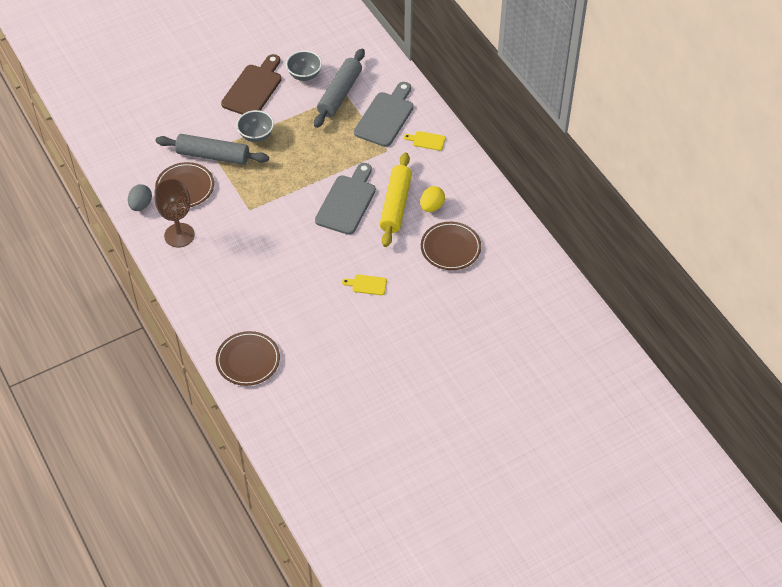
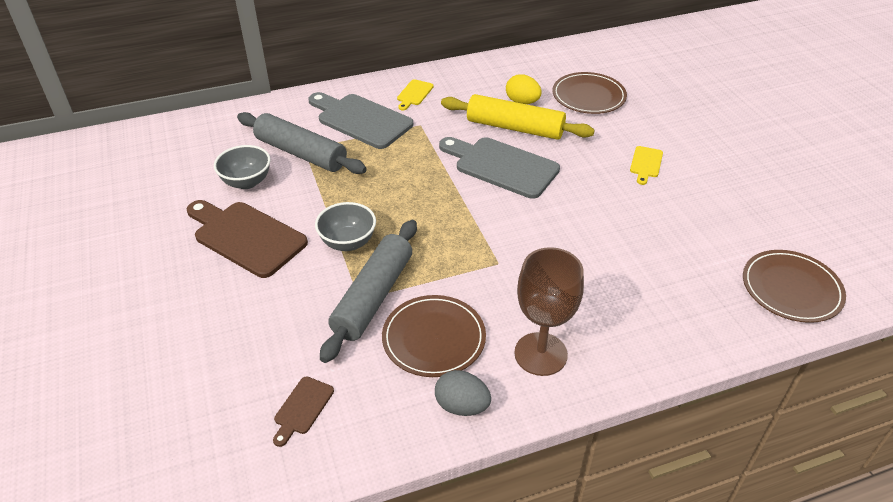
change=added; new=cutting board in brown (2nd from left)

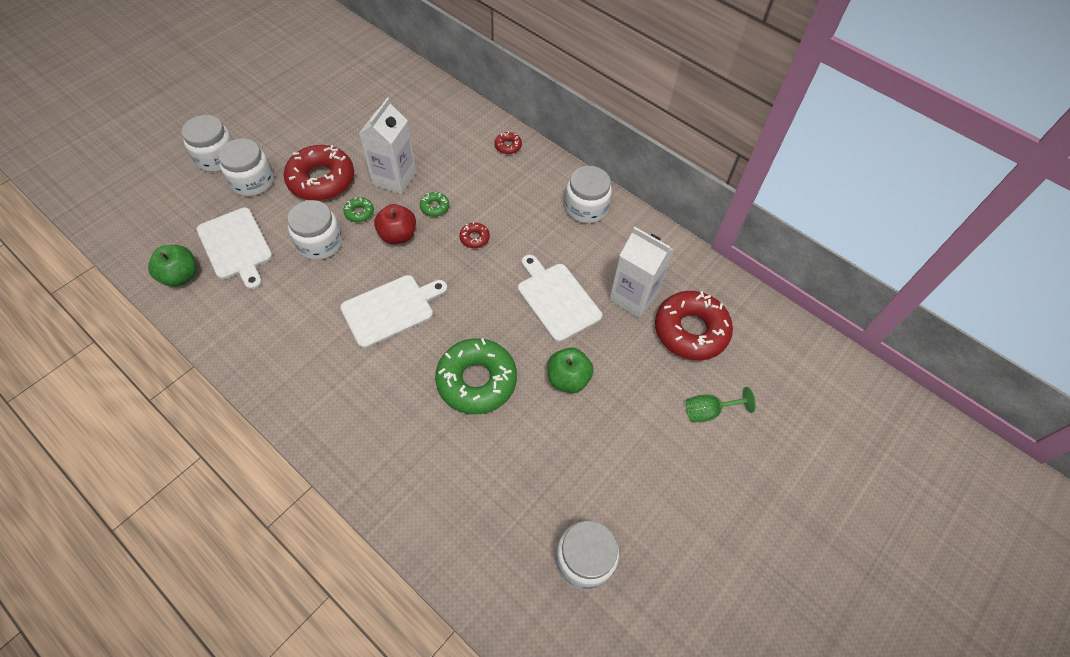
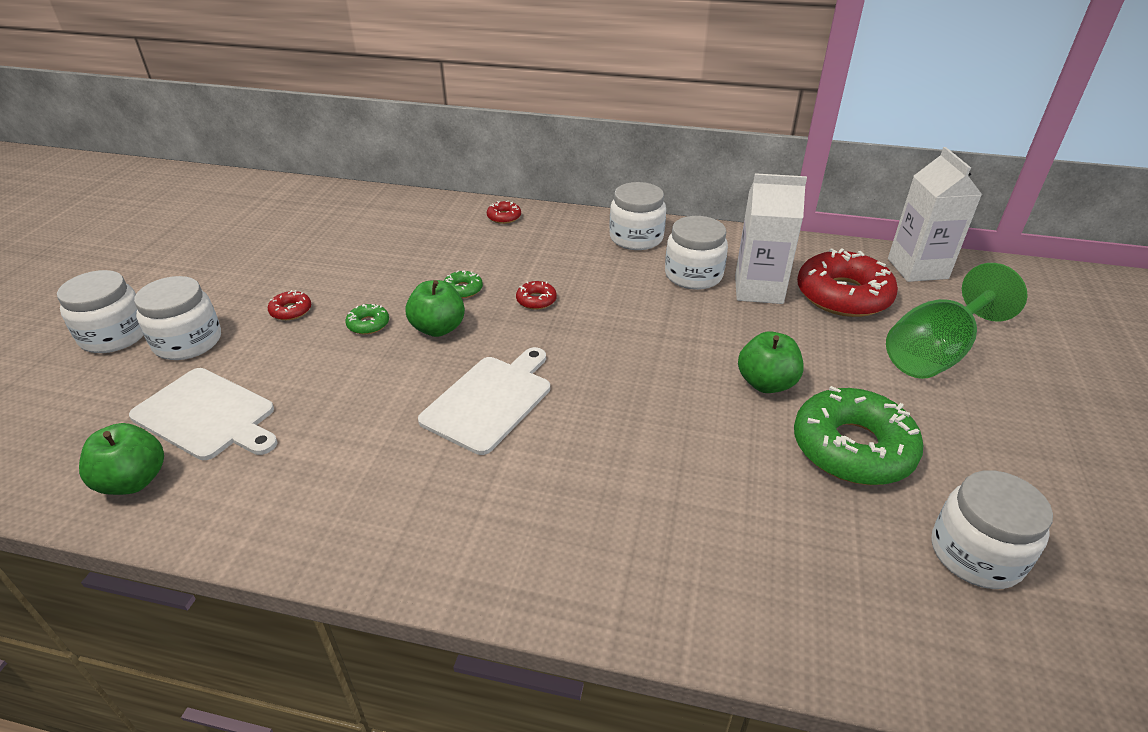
change=removed; old=cutting board in white (3rd from left)
change=moved; old=jar in white (3rd from left in the first image); new=jar in white (4th from left)
change=moved; old=carton in white (1st from left in the first image); new=carton in white (2nd from left)
change=moved; old=donut in green (3rd from left)
change=recoloured; old=apple in red; new=apple in green (2nd from left)
change=resized; old=donut in red (1st from left); factor=0.43
change=resized; old=goblet in green; factor=1.92

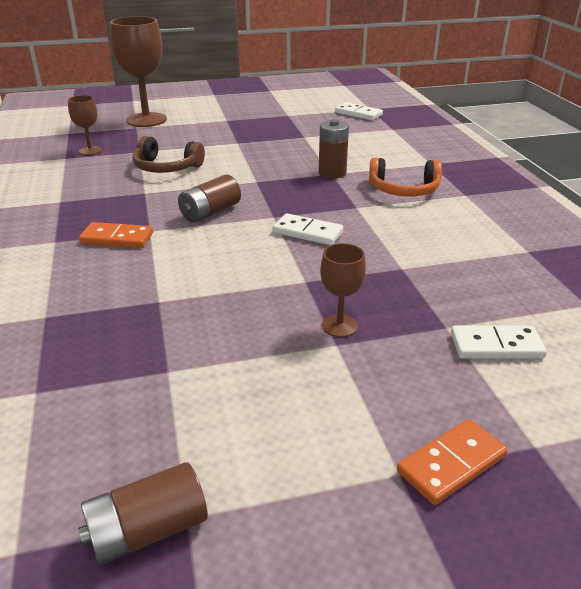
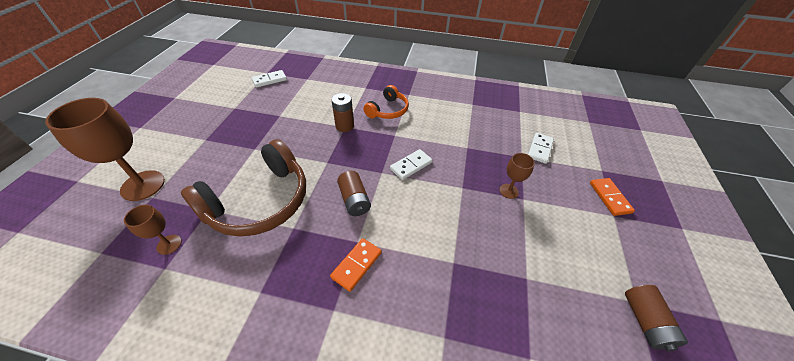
change=resized; old=headphones in brown; factor=1.84

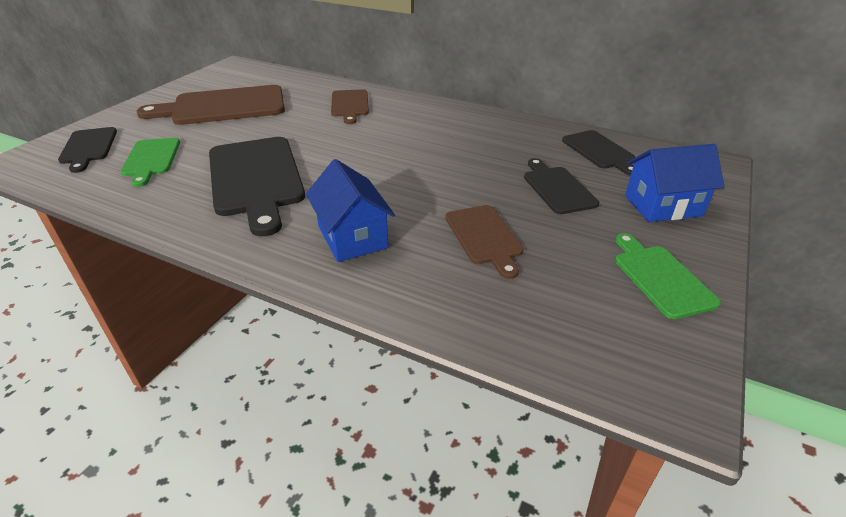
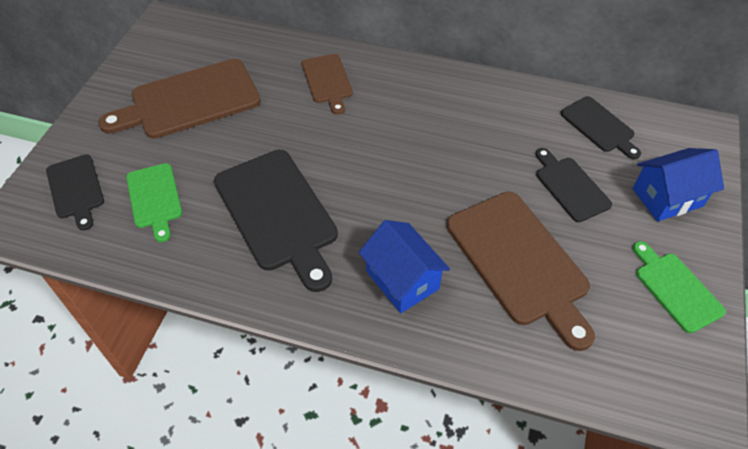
change=resized; old=cutting board in brown (3rd from left); factor=1.79

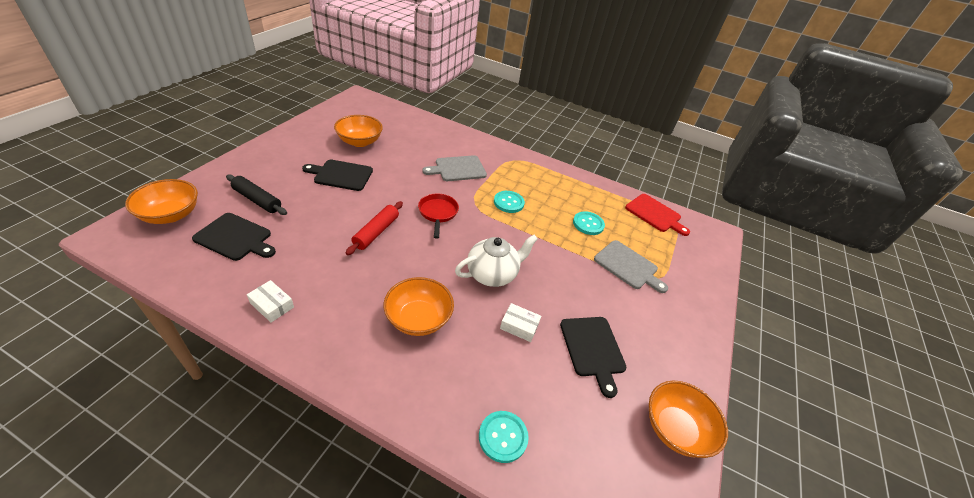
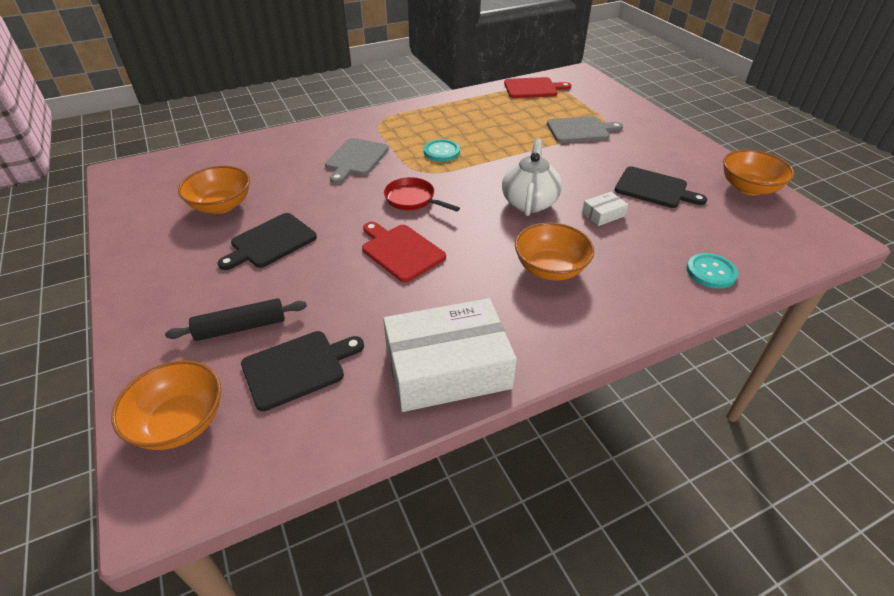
change=removed; old=button in turquoise (3rd from left)
change=replaced; old=rolling pin in red; new=cutting board in red (1st from left)
change=resized; old=box in white (1st from left); factor=2.4

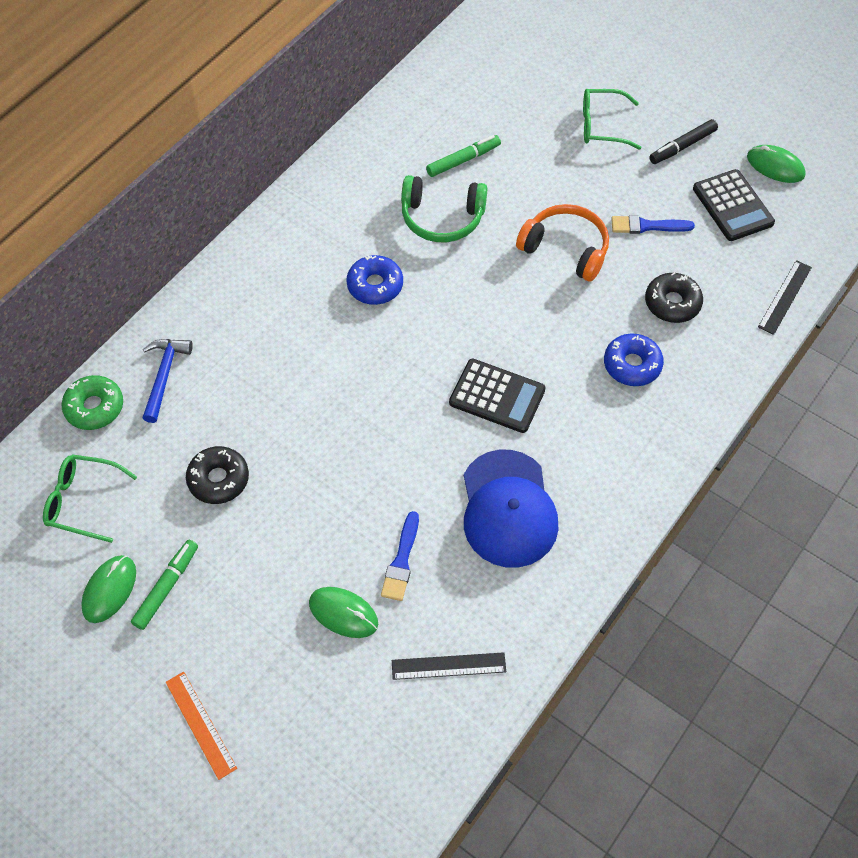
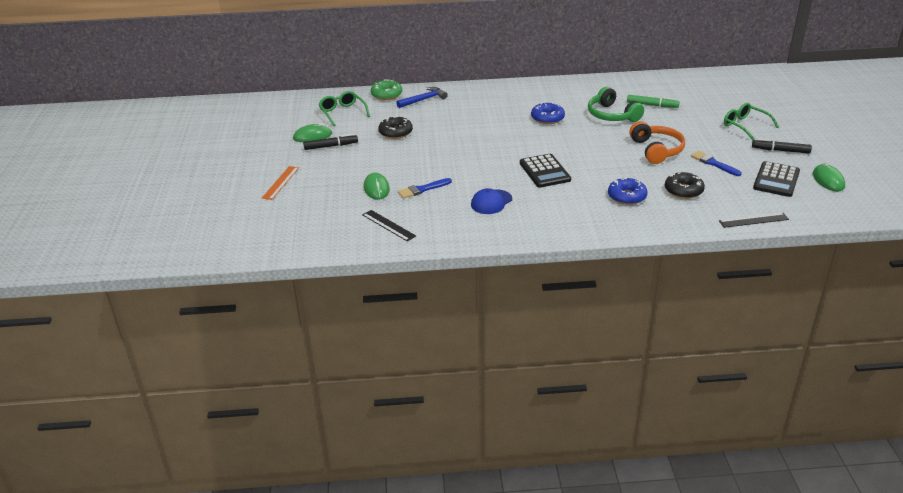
change=recoloured; old=marker in green (1st from left); new=marker in black (1st from left)
change=resized; old=cap in blue; factor=0.58

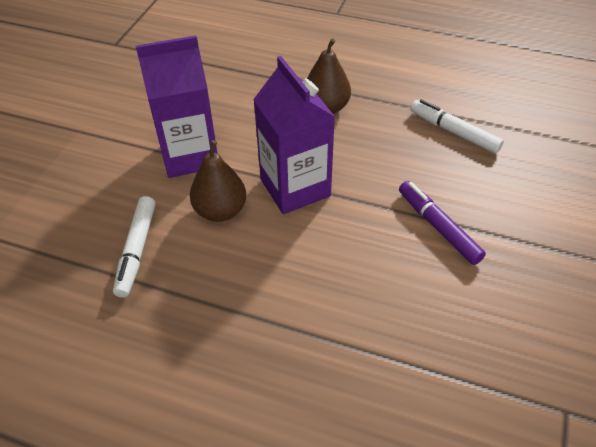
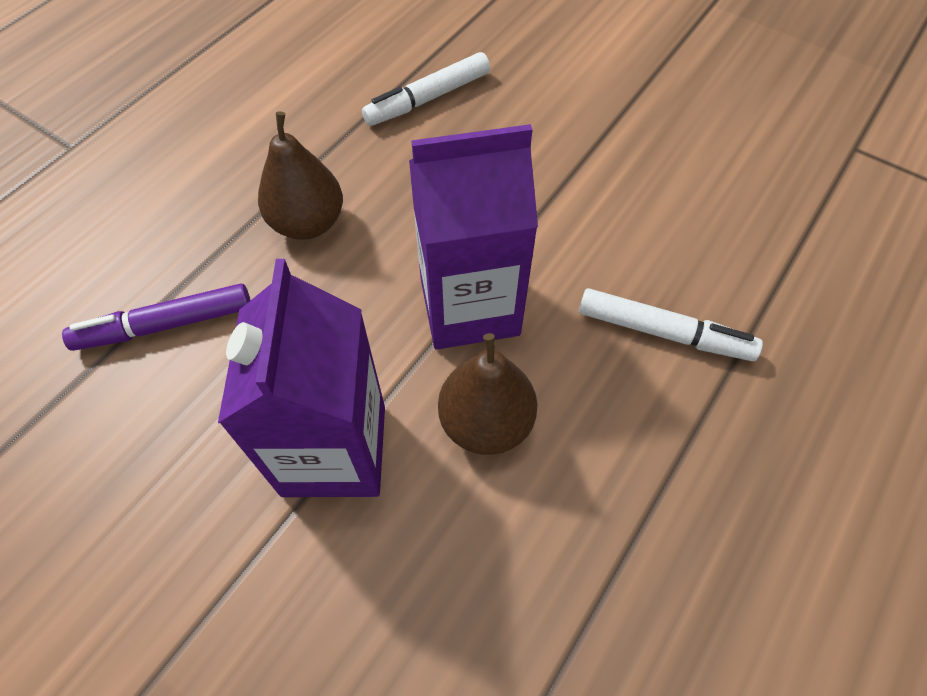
change=moved; old=marker in white (1st from left in the first image); new=marker in white (2nd from left)
change=moved; old=marker in purple

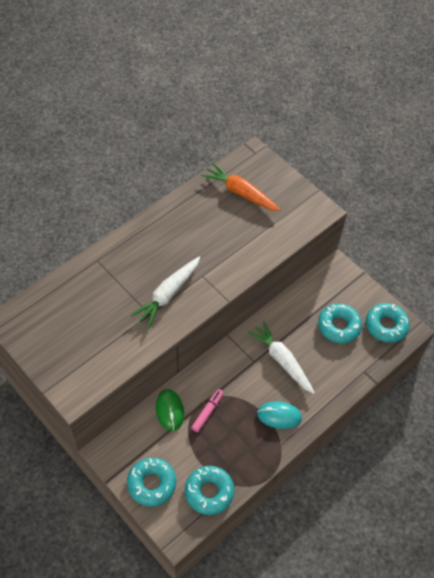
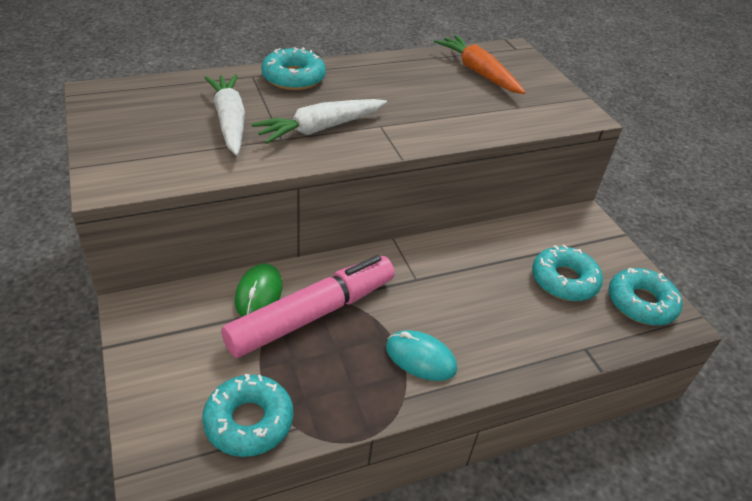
change=moved; old=donut in turquoise (1st from left in the first image); new=donut in turquoise (2nd from left)
change=moved; old=carrot in white (2nd from left in the first image); new=carrot in white (1st from left)
change=resized; old=marker in pink; factor=2.3

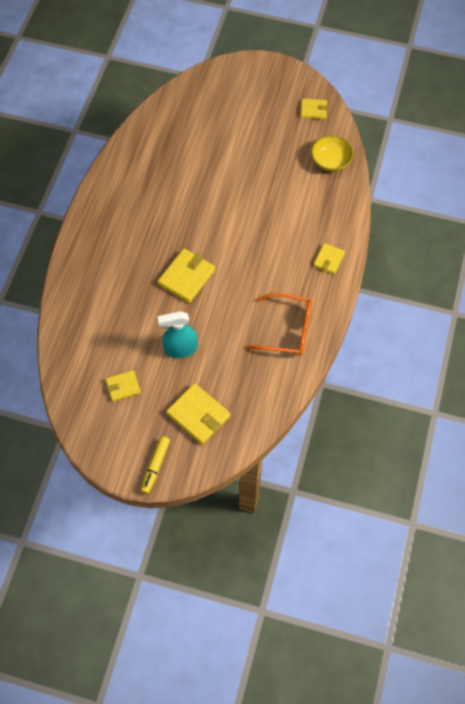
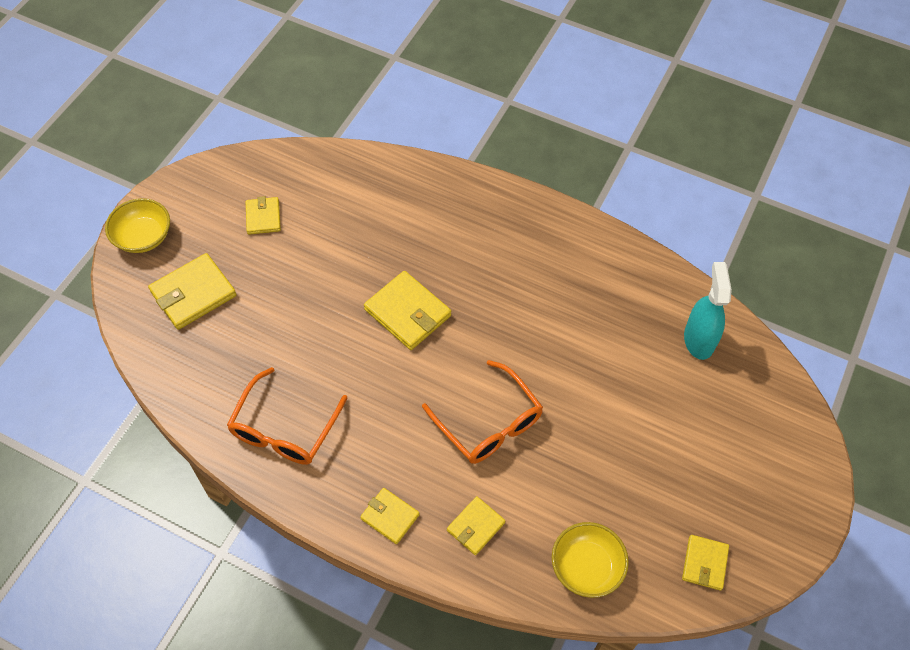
change=added; new=glasses in orange (2nd from left)
change=added; new=wallet in yellow (5th from left)
change=moved; old=spray bottle in turquoise
change=replaced; old=marker in yellow; new=bowl in yellow (1st from left)

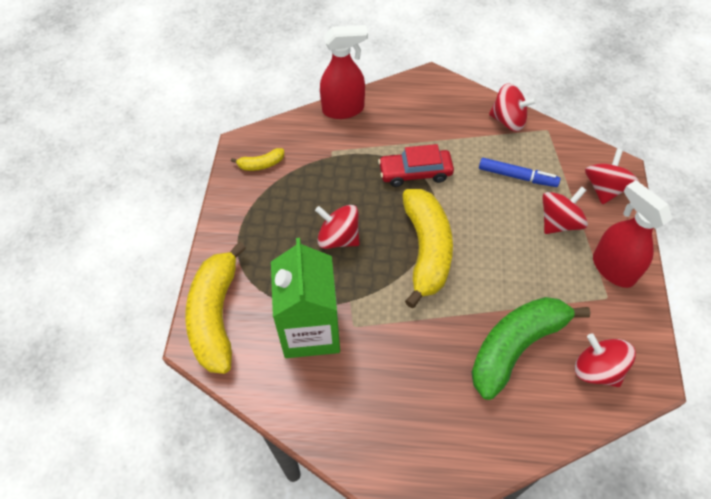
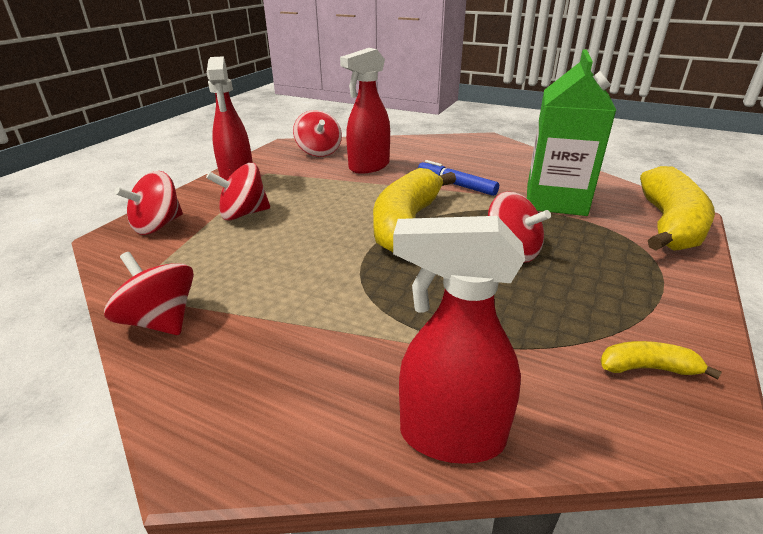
change=removed; old=car in red
change=moved; old=marker in blue
change=replaced; old=banana in green; new=spray bottle in red (2nd from left)

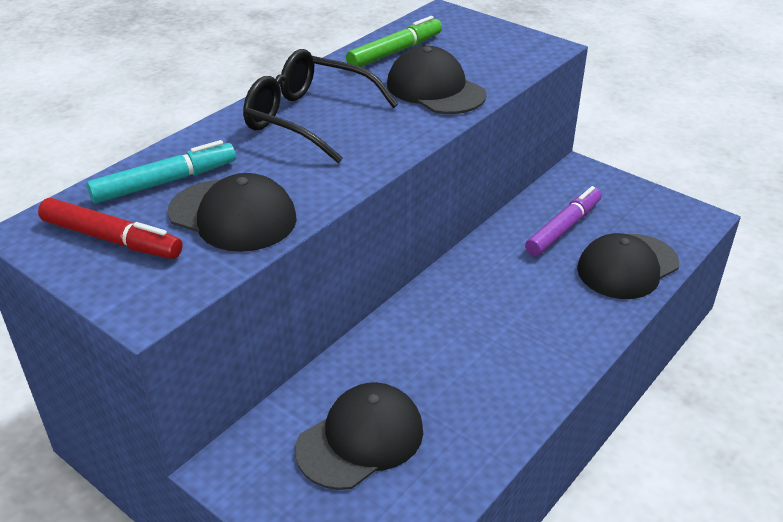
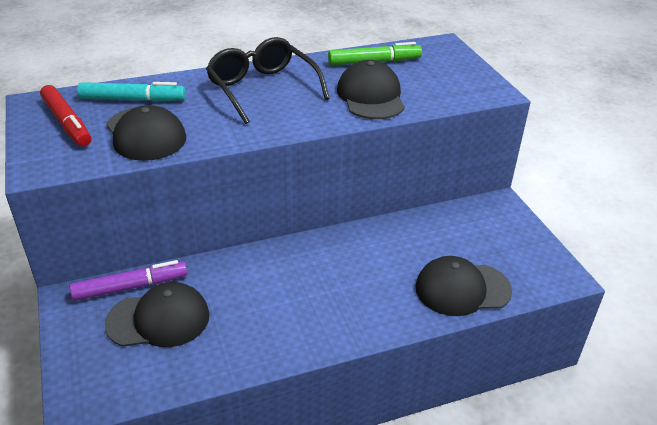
change=moved; old=marker in purple

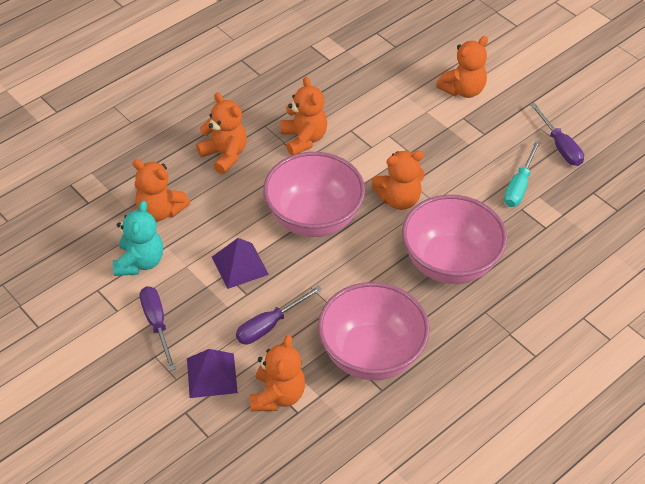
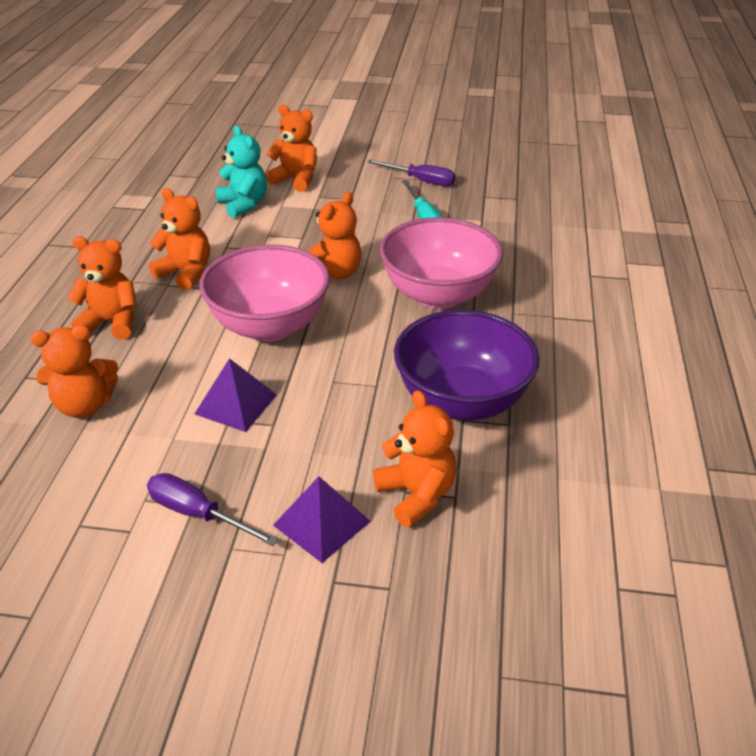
change=removed; old=screwdriver in purple (2nd from left)
change=moved; old=teddy bear in turquoise
change=recoloured; old=bowl in pink (2nd from left); new=bowl in purple
change=turned; old=teddy bear in orange (6th from left in the first image); degrees=-75

